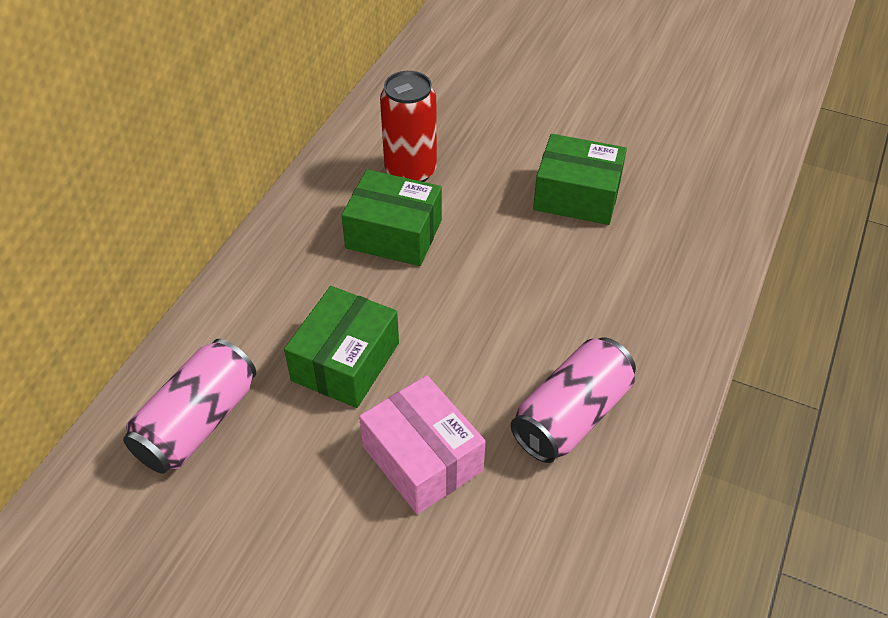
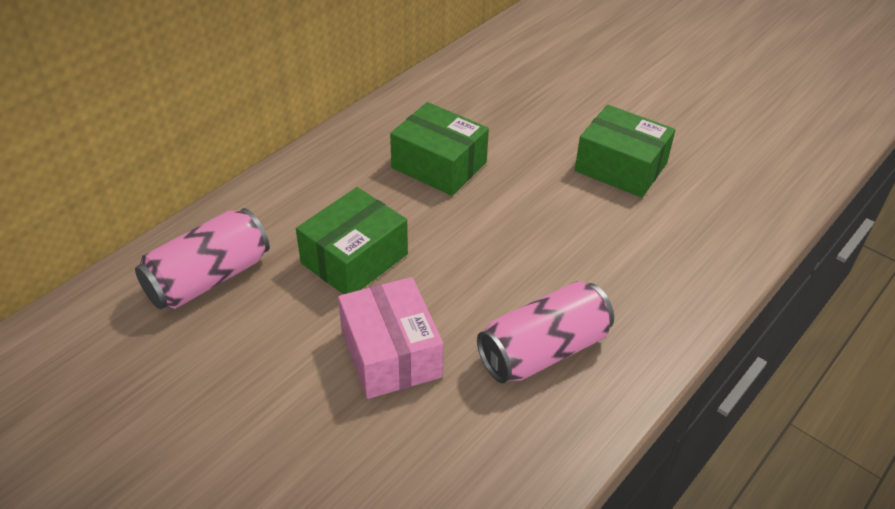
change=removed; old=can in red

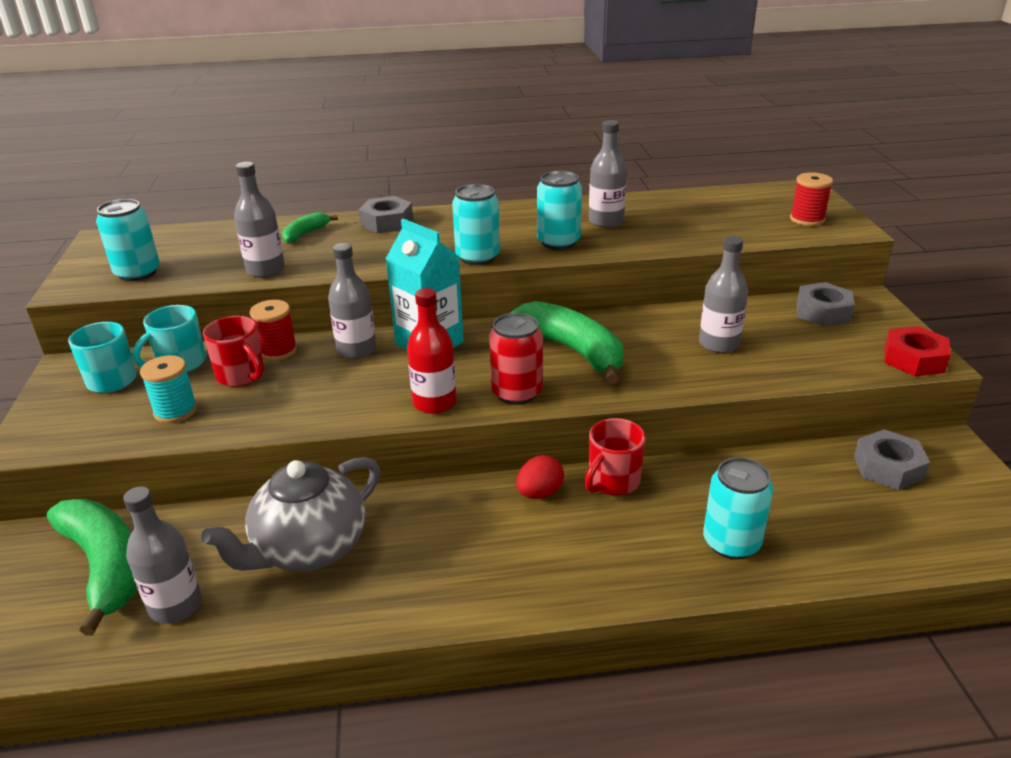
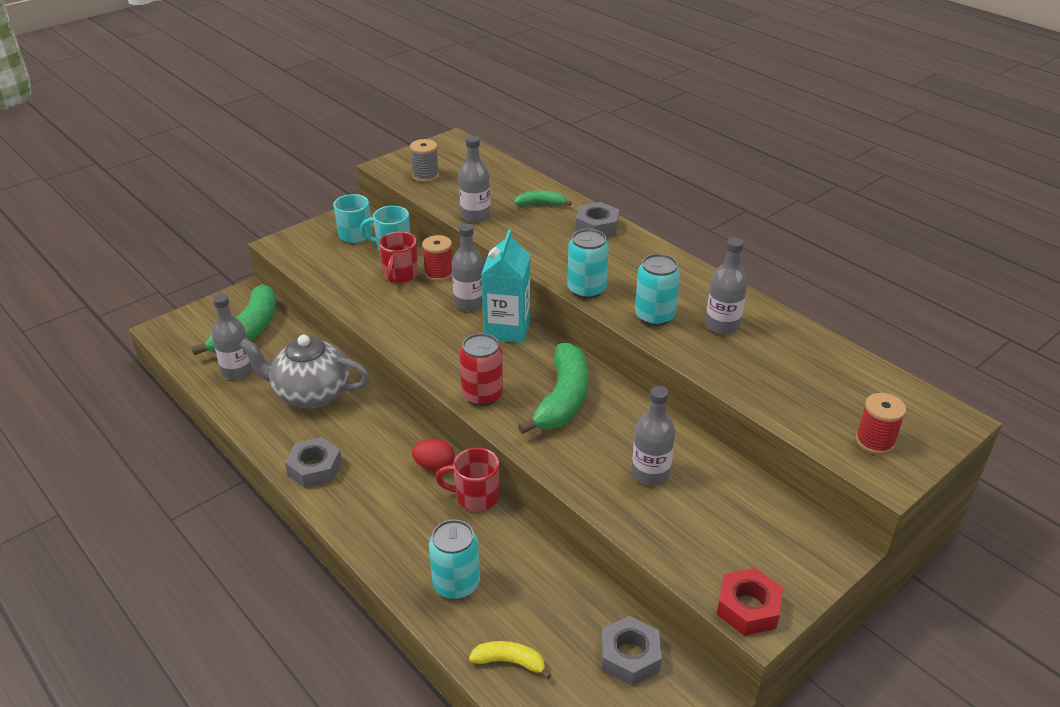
change=removed; old=spool in turquoise
change=removed; old=bottle in red
change=added; new=banana in yellow
change=moved; old=nut in grey (2nd from left in the first image); new=nut in grey (1st from left)
change=replaced; old=can in turquoise (1st from left); new=spool in grey

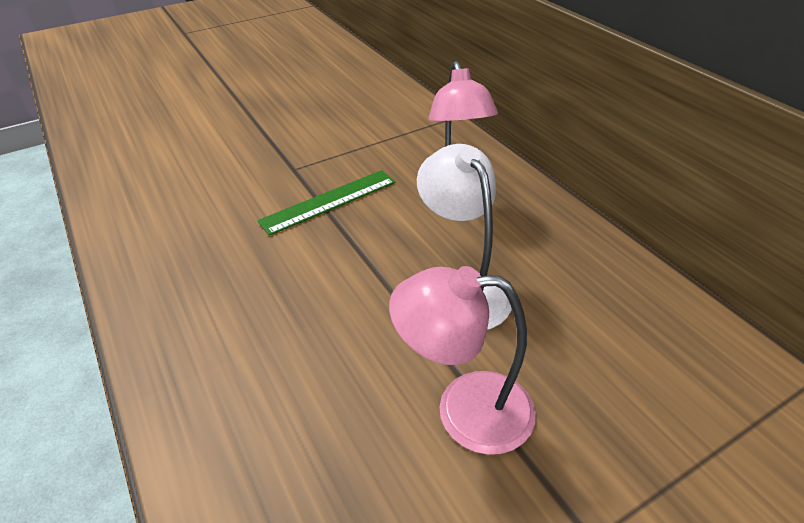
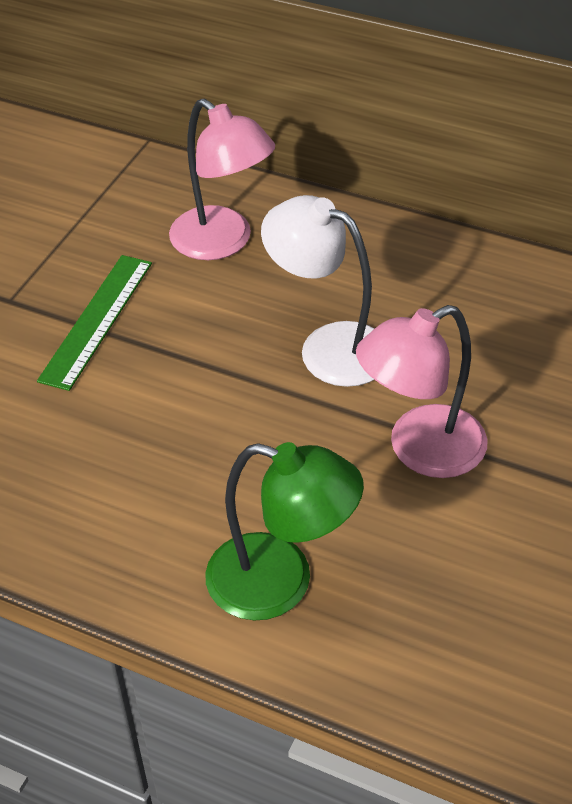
change=added; new=lamp in green

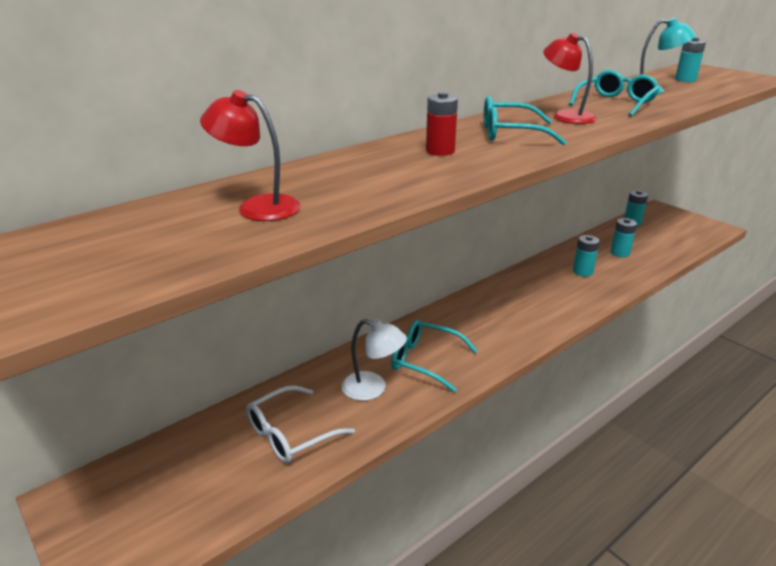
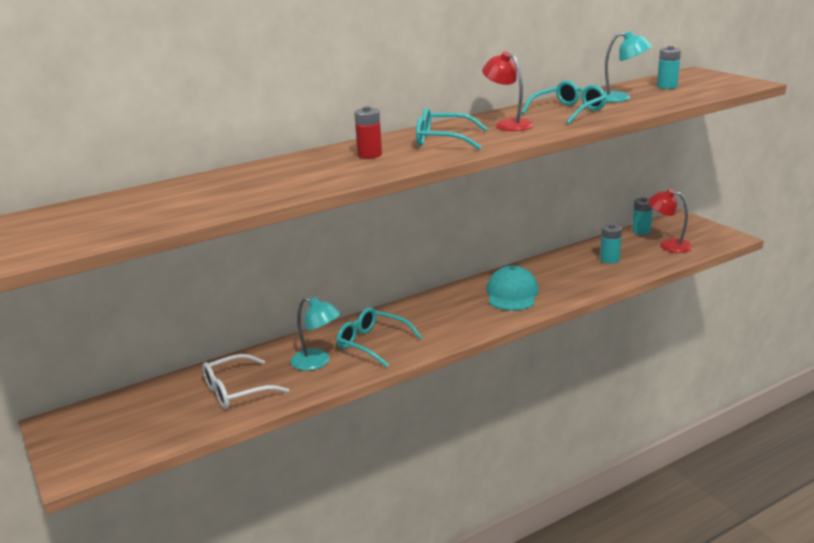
change=removed; old=battery in turquoise (1st from left)
change=added; new=cap in turquoise
change=moved; old=lamp in red (1st from left in the first image); new=lamp in red (2nd from left)
change=recoloured; old=lamp in white; new=lamp in turquoise (1st from left)

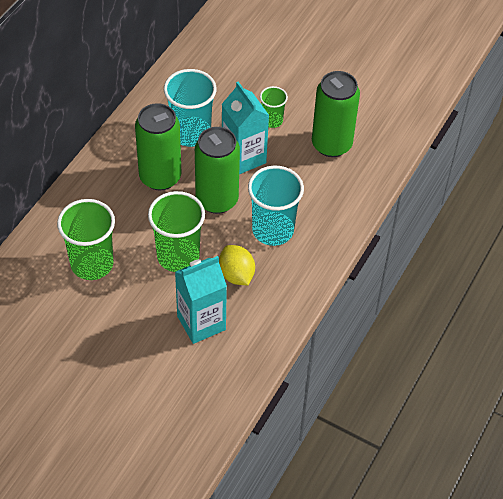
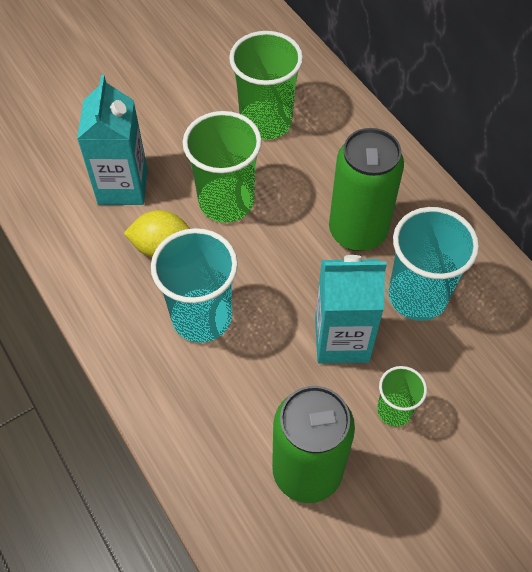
change=removed; old=can in green (2nd from left)

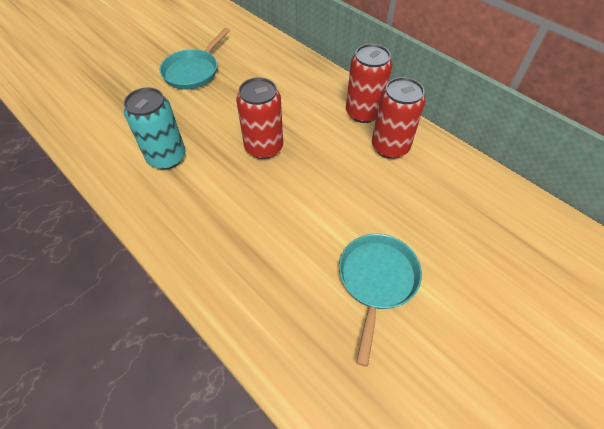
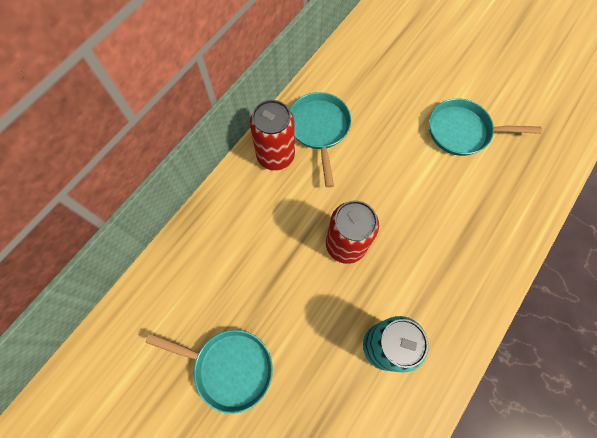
change=replaced; old=can in red (3rd from left); new=pan in turquoise (2nd from left)

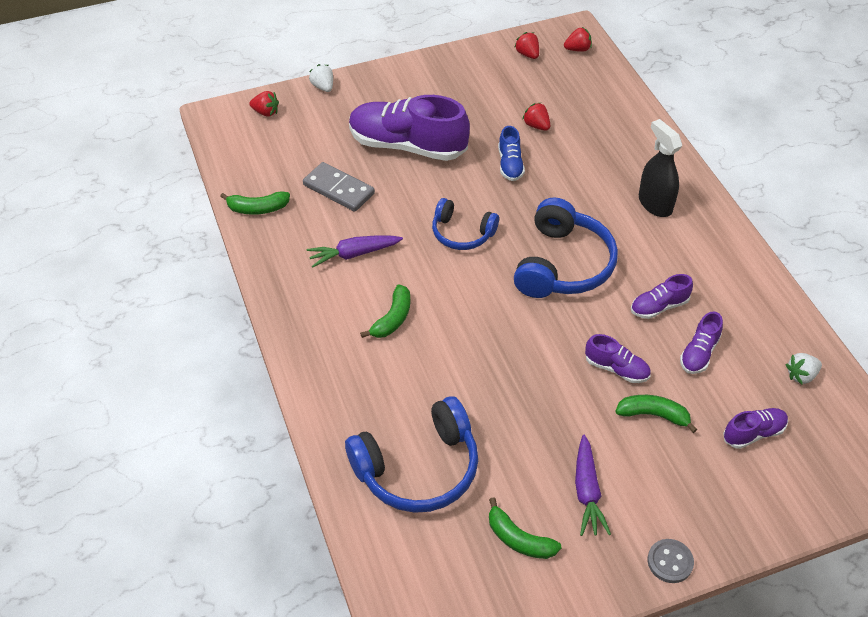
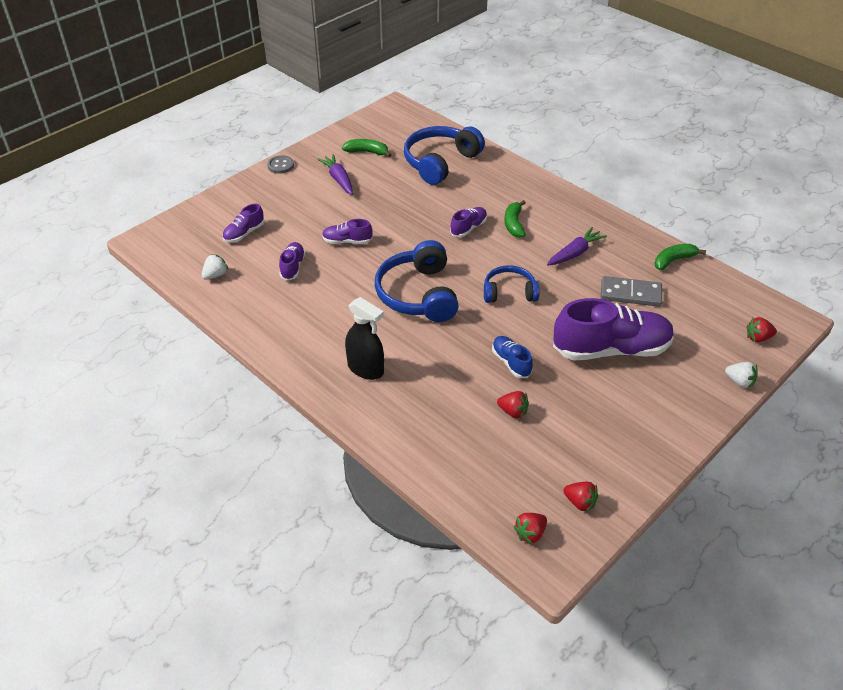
change=removed; old=banana in green (4th from left)
change=moved; old=shoe in purple (3rd from left in the first image); new=shoe in purple (4th from left)

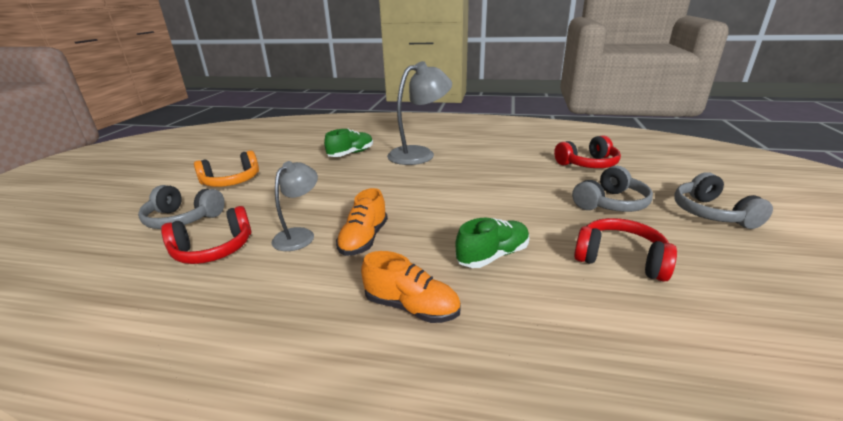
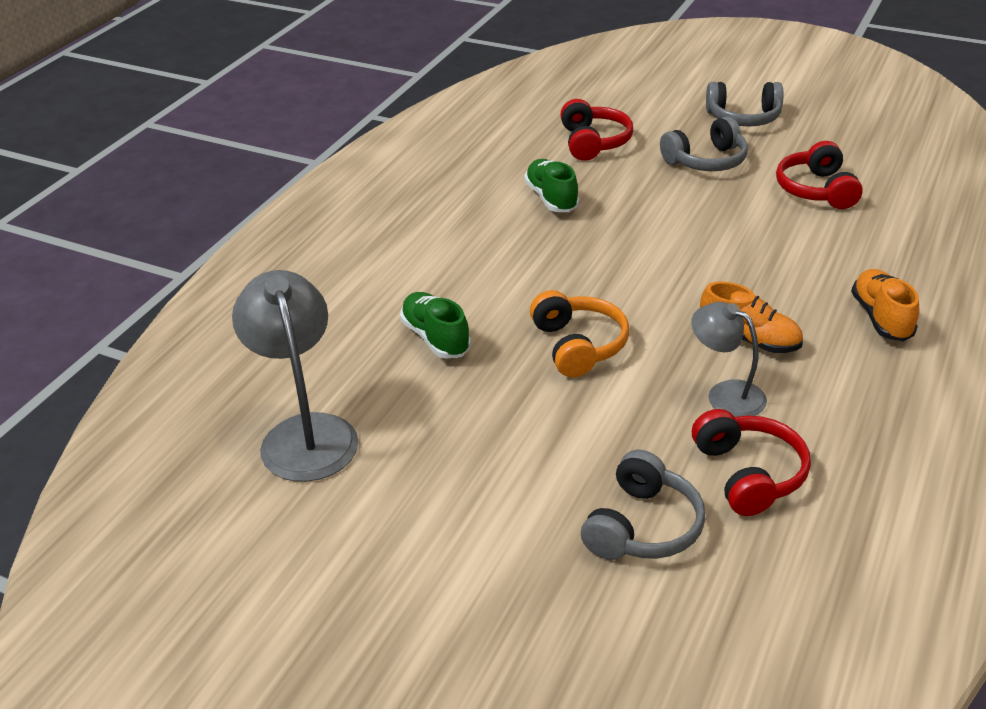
change=moved; old=headphones in orange
change=moved; old=lamp in grey (2nd from left in the first image); new=lamp in grey (1st from left)
change=moved; old=shoe in green (2nd from left)
change=turned; old=shoe in orange (2nd from left); degrees=-45
change=turned; old=headphones in grey (2nd from left); degrees=90
change=turned; old=headphones in red (3rd from left); degrees=-45

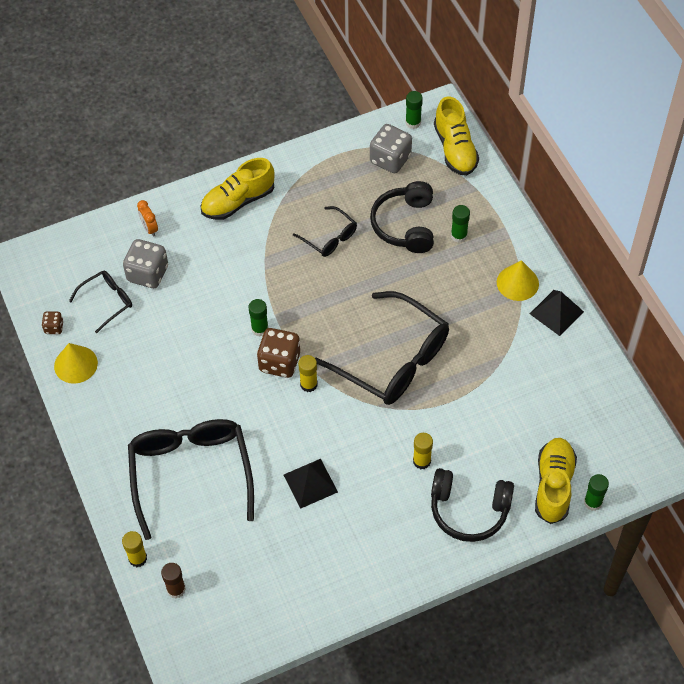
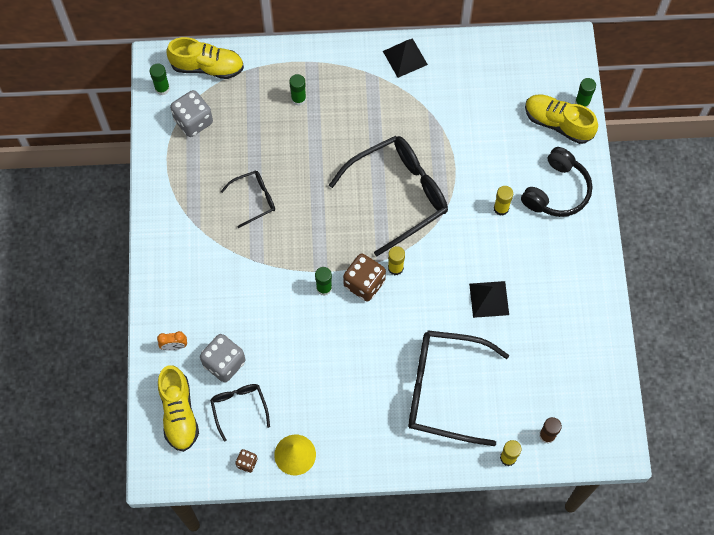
change=removed; old=headphones in black (1st from left)
change=removed; old=cone in yellow (2nd from left)
change=moved; old=shoe in yellow (1st from left)

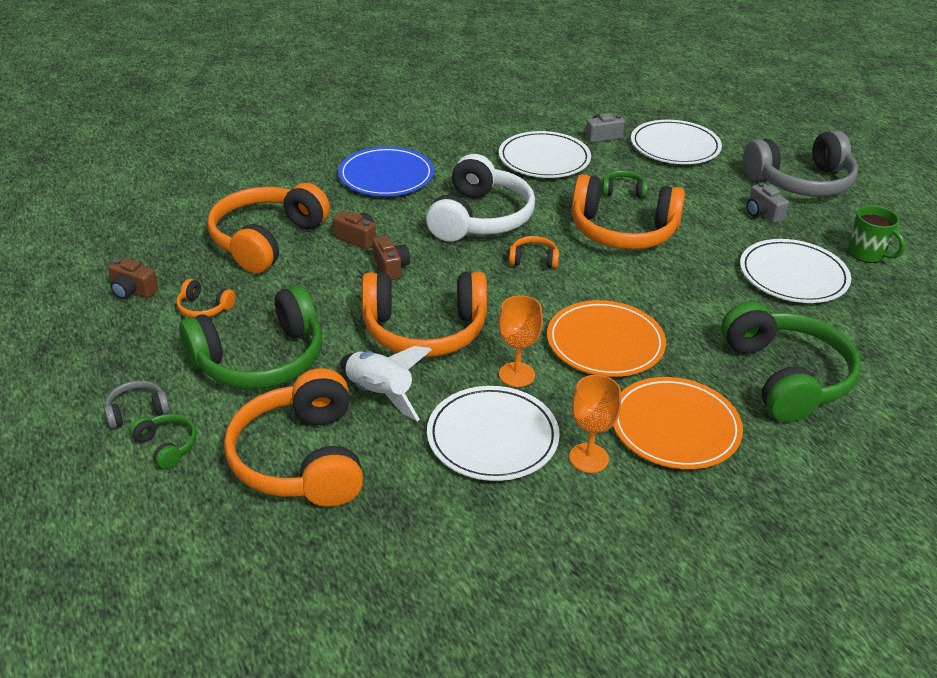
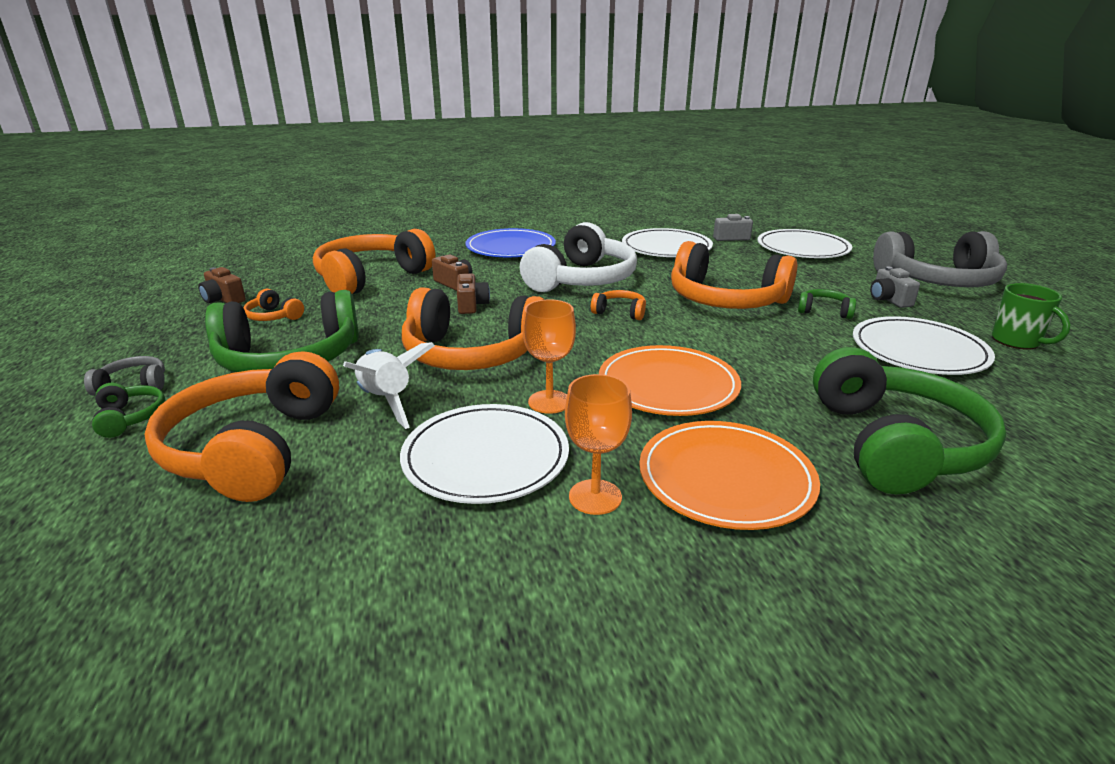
change=moved; old=headphones in green (3rd from left)

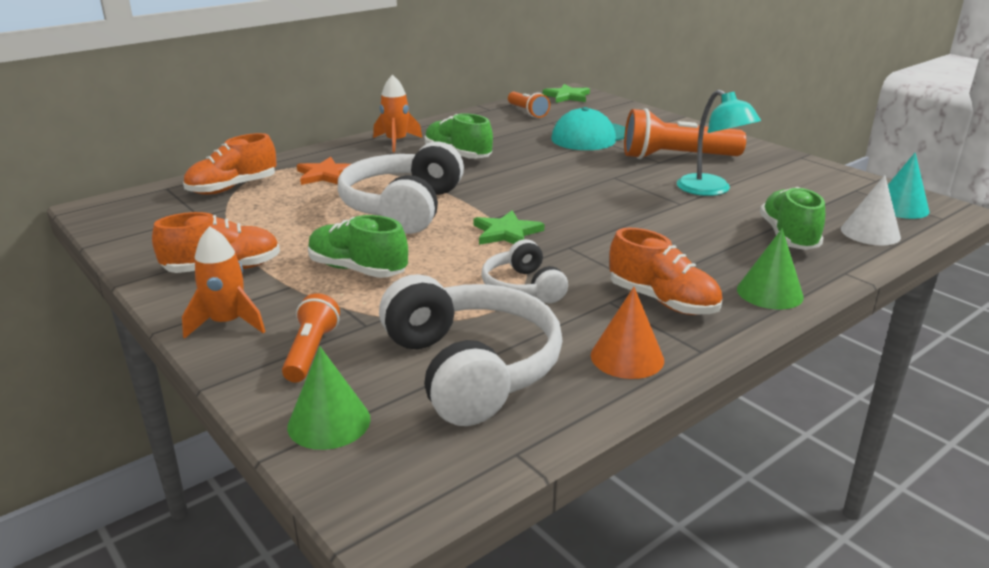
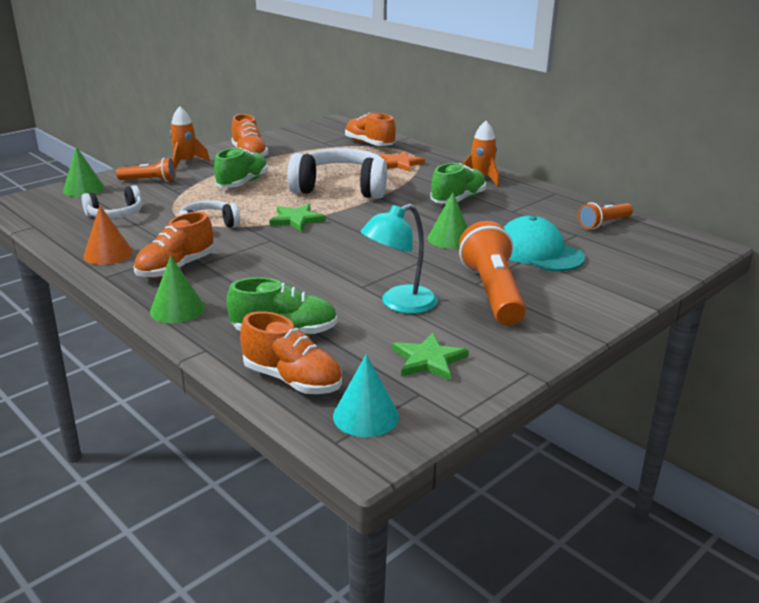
change=added; new=cone in green (3rd from left)
change=moved; old=star in green (2nd from left)
change=replaced; old=cone in white; new=shoe in orange (3rd from left)
change=resized; old=headphones in white (2nd from left in the first image); factor=0.55

